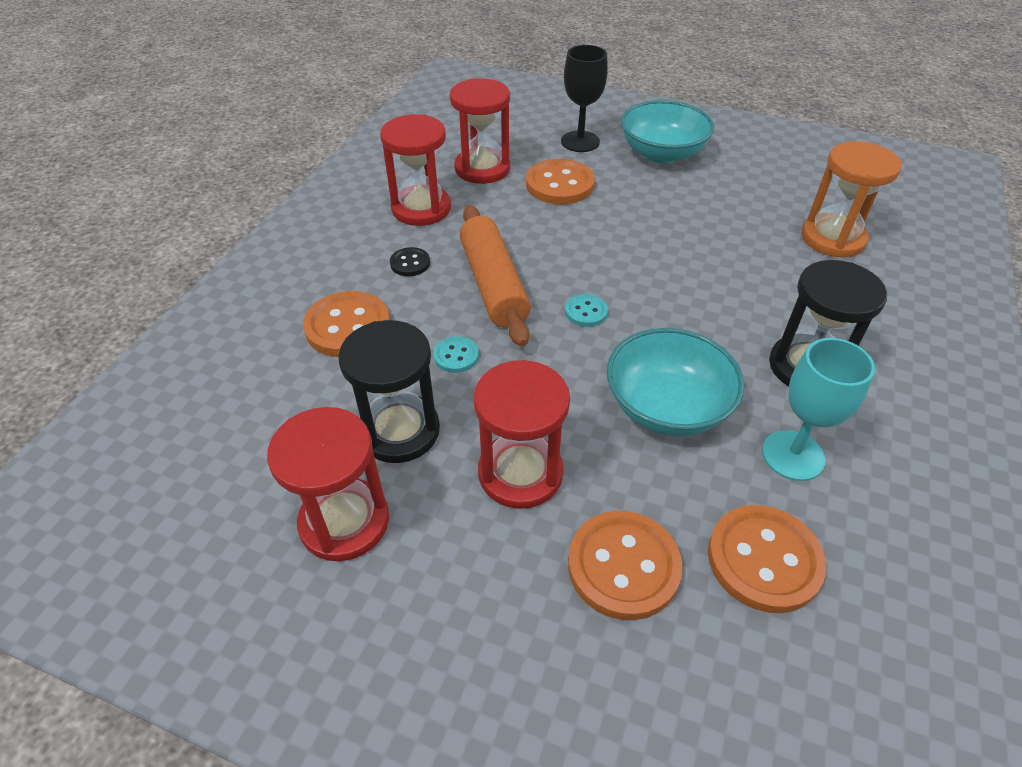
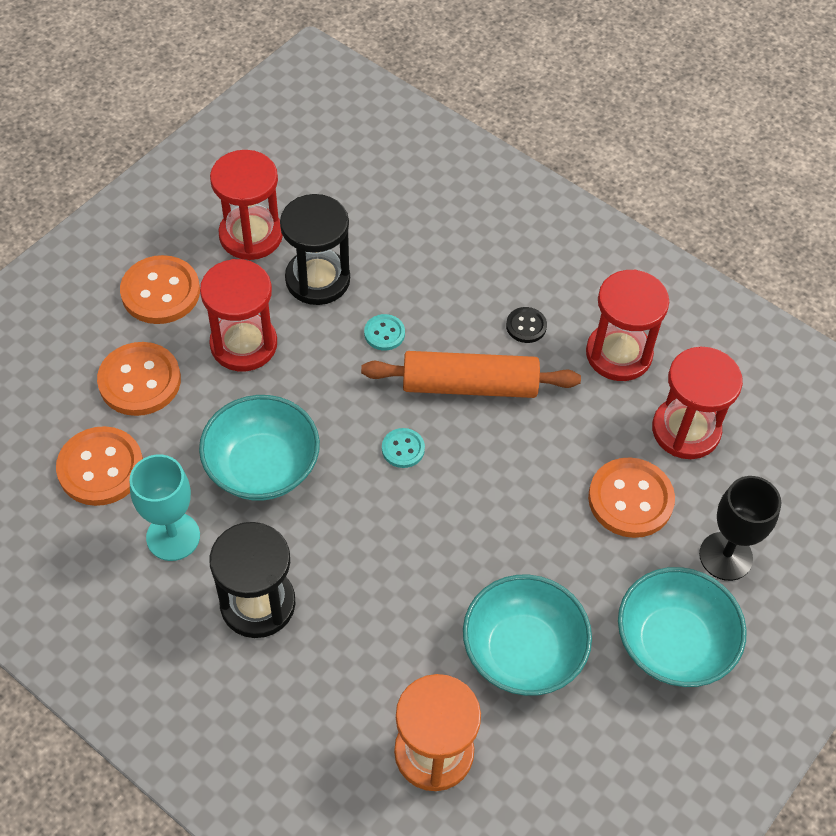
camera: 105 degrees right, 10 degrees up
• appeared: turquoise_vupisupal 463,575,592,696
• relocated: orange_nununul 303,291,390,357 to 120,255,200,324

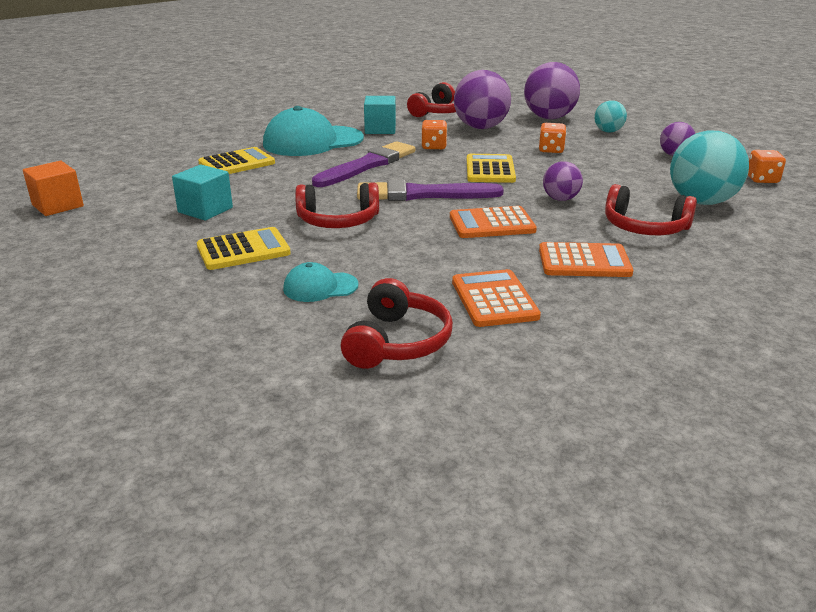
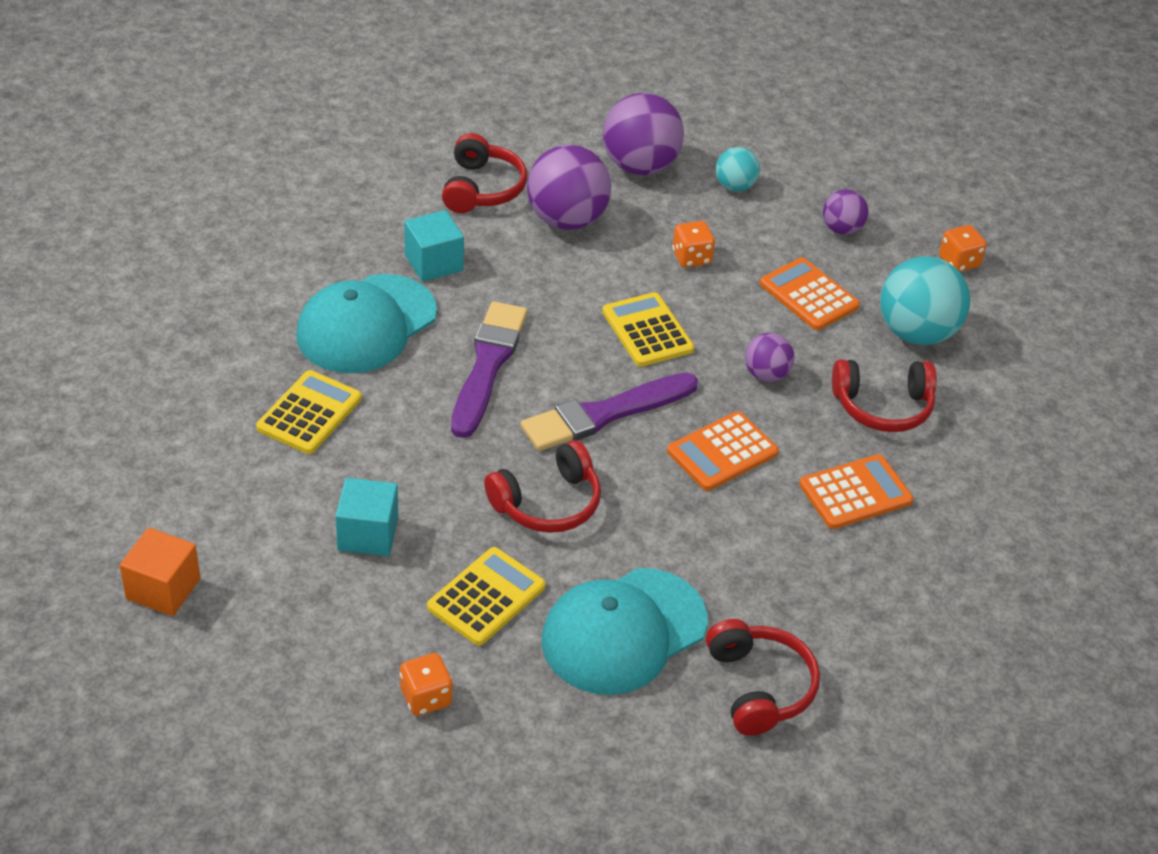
camera: 30 degrees left, 15 degrees up
• relocated: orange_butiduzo 421,120,447,150 to 400,653,453,716
• relocated: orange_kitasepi 452,269,541,327 to 759,257,860,330
• size: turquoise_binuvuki 283,262,358,302 = 542,568,707,695 x2.05

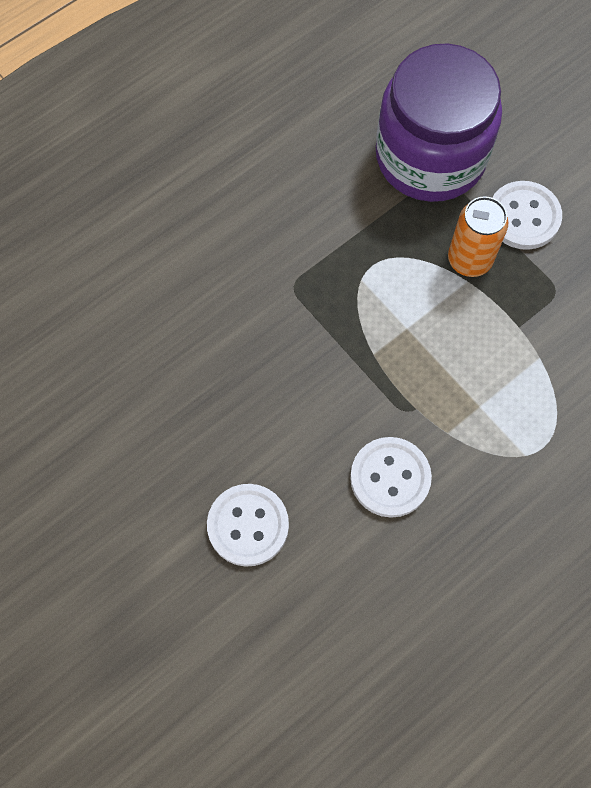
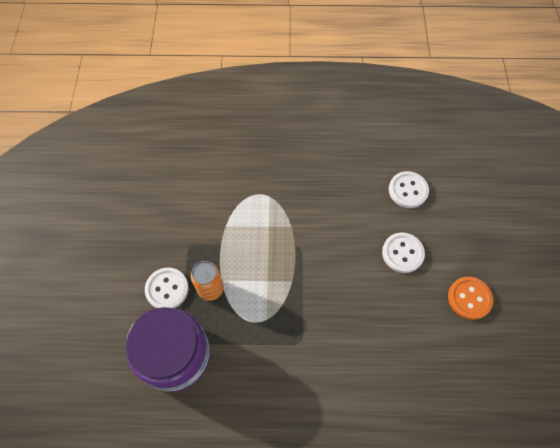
camera: 140 degrees left, 5 degrees down
• appeared: orange_nununul 448,277,493,320
• relocated: white_nununul 350,437,432,518 to 389,171,429,208

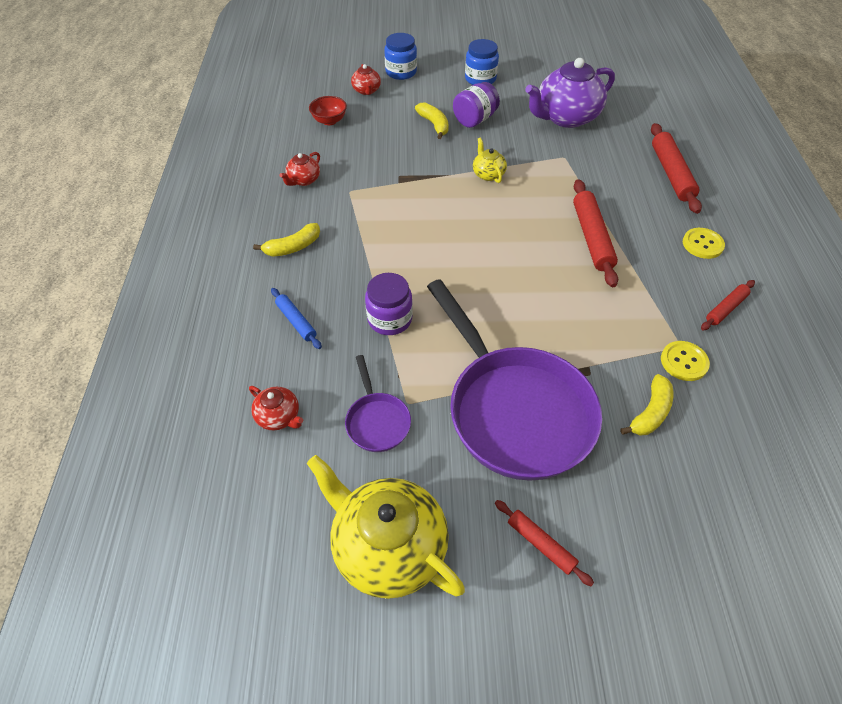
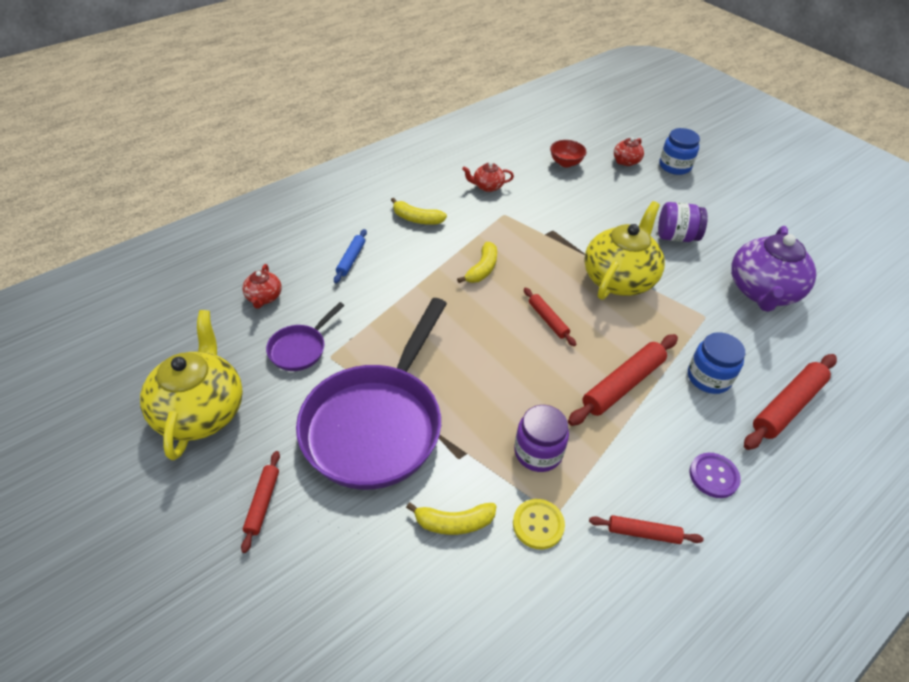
camera: 50 degrees right, 5 degrees down
• appeared: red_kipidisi 524,288,576,346
• relocated: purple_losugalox 365,273,413,335 to 514,405,569,472
• relocated: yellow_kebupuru 415,102,449,139 to 457,242,497,283
• relocated: blue_losugalox 465,39,499,85 to 688,332,745,394
• colour: yellow_nununul 683,228,725,259 to purple_nununul 689,453,741,498
• spun: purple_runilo 525,58,615,128 = 731,226,816,312 90 degrees counterclockwise
• size: yellow_runilo 473,138,507,183 = 584,201,665,300 x2.15

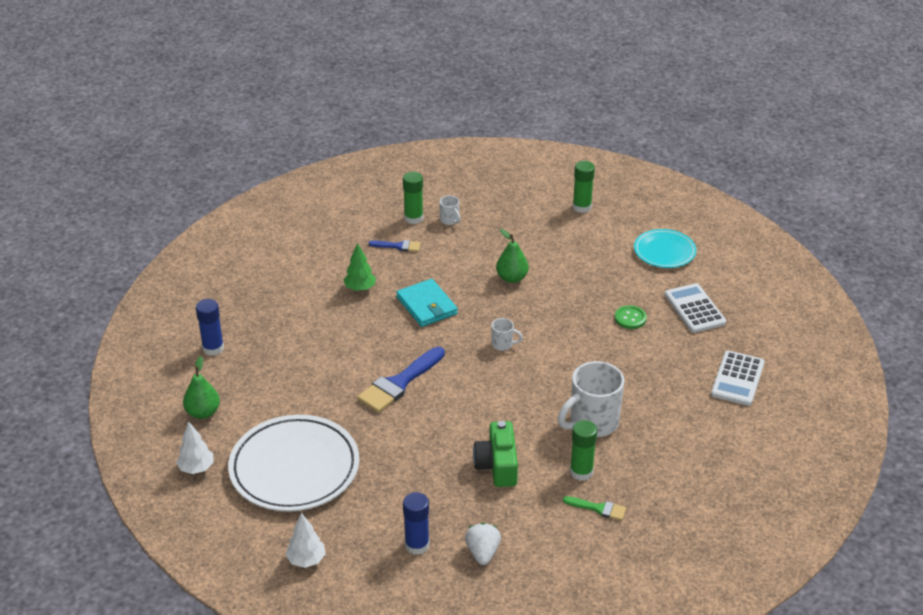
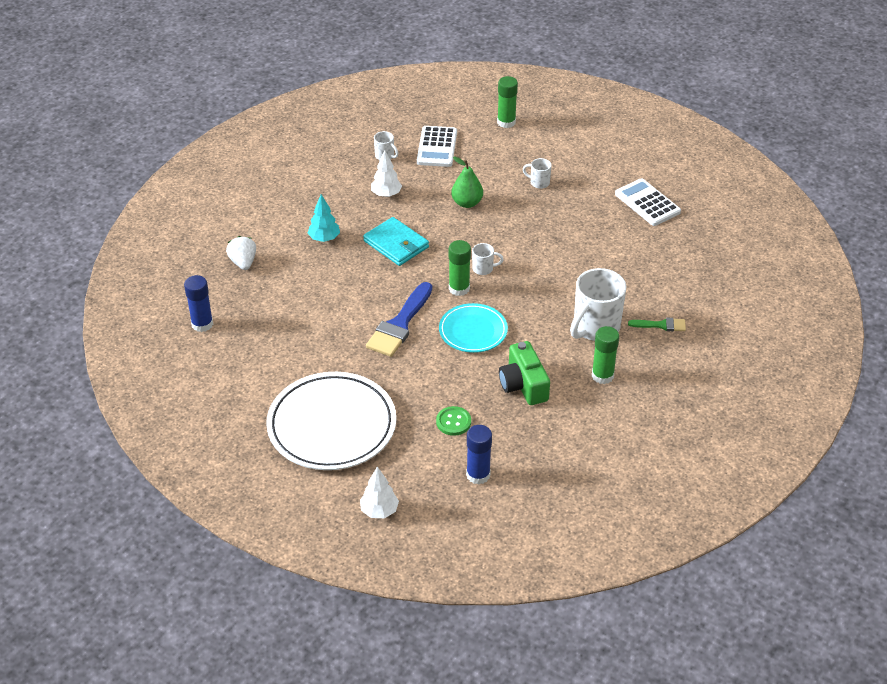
camera: 15 degrees left, 5 degrees up
• missing: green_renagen 183,356,220,419
• missing: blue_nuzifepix 369,240,421,252
• appeared: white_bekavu 523,158,552,189
• relocated: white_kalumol 176,421,214,474 to 371,150,402,197
• relocated: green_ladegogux 403,172,423,224 to 449,240,471,296
• relocated: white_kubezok 465,523,501,565 to 226,236,256,270
• relocated: green_nuzifepix 563,496,626,521 to 628,318,686,331
• relocated: green_nununul 615,305,647,329 to 436,406,471,436
• relocated: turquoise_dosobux 634,229,697,268 to 439,303,508,353
• relocated: white_kitasepi 711,351,765,406 to 417,126,457,167
• colour: green_kalumol 344,243,376,291 to turquoise_kalumol 308,194,340,242

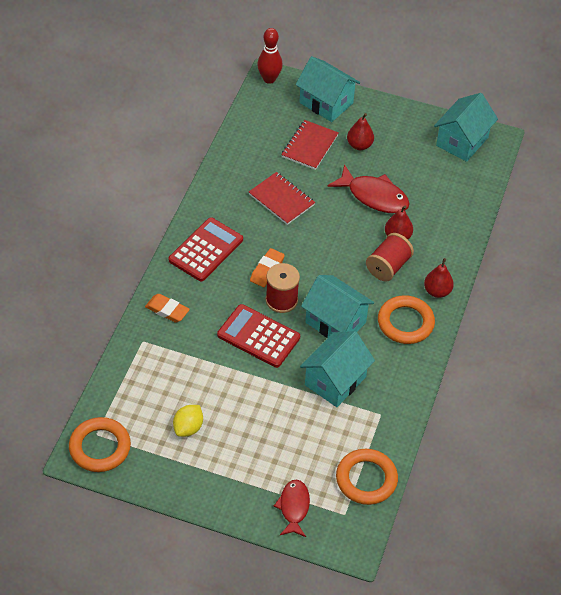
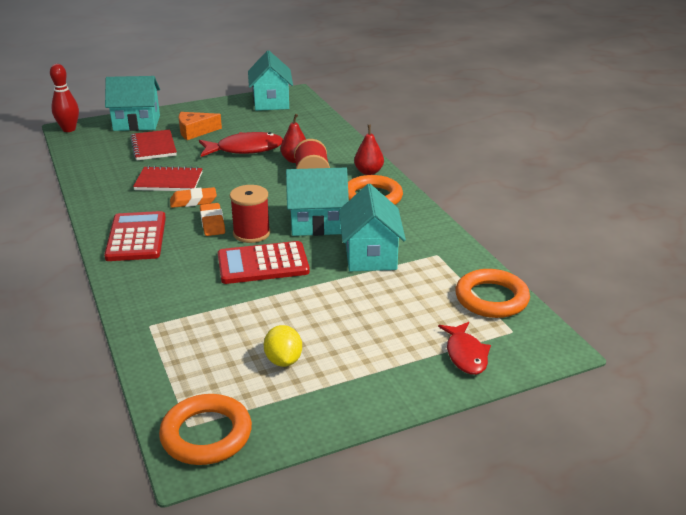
camera: 40 degrees left, 20 degrees down
• relocated: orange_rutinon 145,294,190,323 to 170,187,217,208
• exchanged: red_renagen 347,113,374,150 to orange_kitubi 179,112,222,140
• spun: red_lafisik 274,479,310,537 = 438,322,491,375 150 degrees counterclockwise

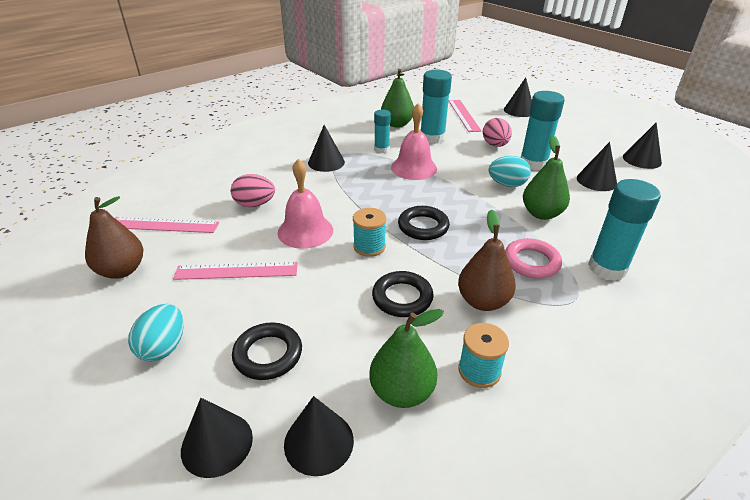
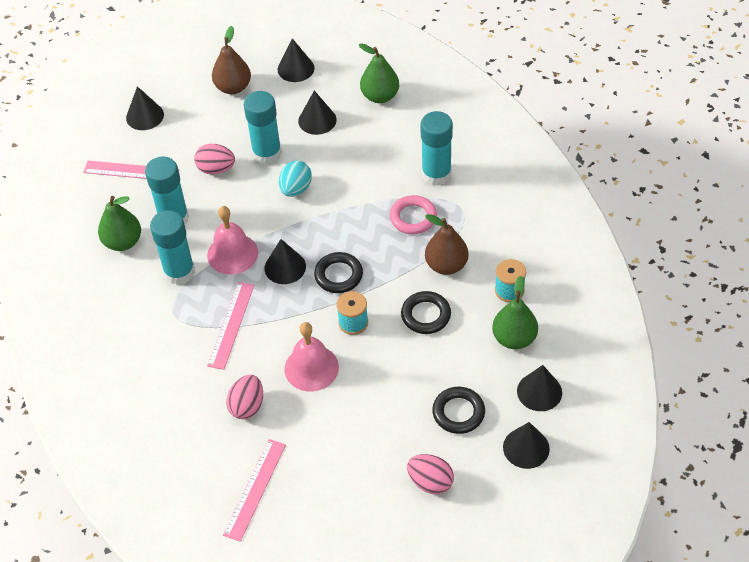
camera: 70 degrees left, 15 degrees up
• relocated: brown_renagen 85,196,143,279 to 212,26,251,94
• relocated: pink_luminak 173,262,298,280 to 207,282,254,370
• relocated: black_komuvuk 308,125,345,172 to 265,239,306,284
• relocated: green_renagen 523,136,570,220 to 359,43,399,103
• colour: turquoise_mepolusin 128,304,184,362 to pink_mepolusin 407,454,454,494
• size: turquoise_ladegogux 374,110,391,153 = 150,210,195,285 x1.71

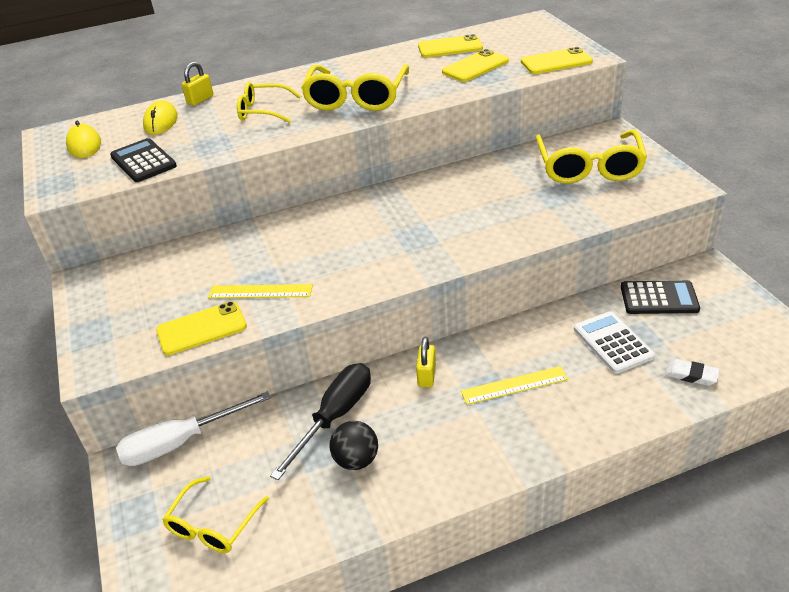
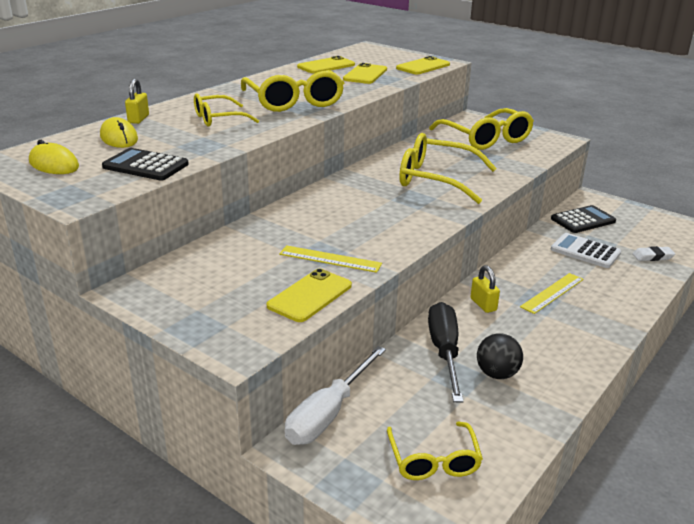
camera: 35 degrees left, 10 degrees down
• appeared: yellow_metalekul 399,133,497,204
• spun: yellow_luminak 208,284,313,298 = 279,245,382,273 45 degrees clockwise

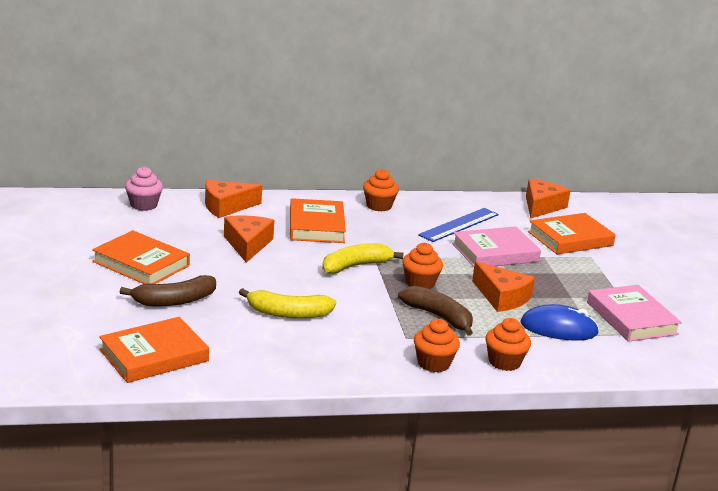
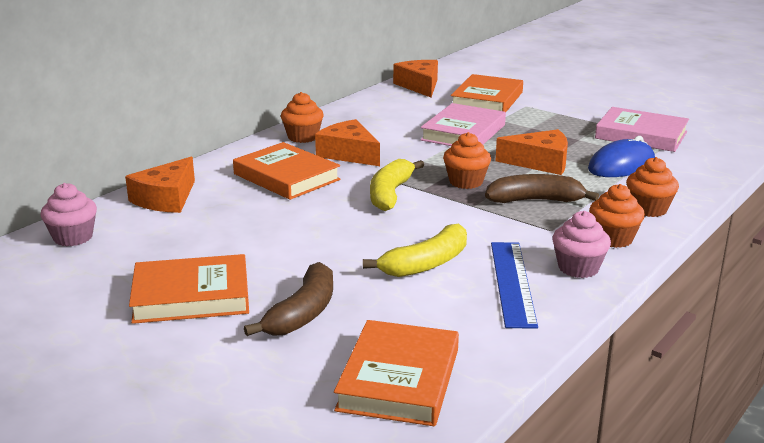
camera: 40 degrees left, 0 degrees up
• appeared: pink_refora 552,211,611,278
• relocated: orange_kitubi 224,215,274,263 to 315,119,380,166
• relocated: blue_luminak 418,208,499,242 to 491,242,538,329

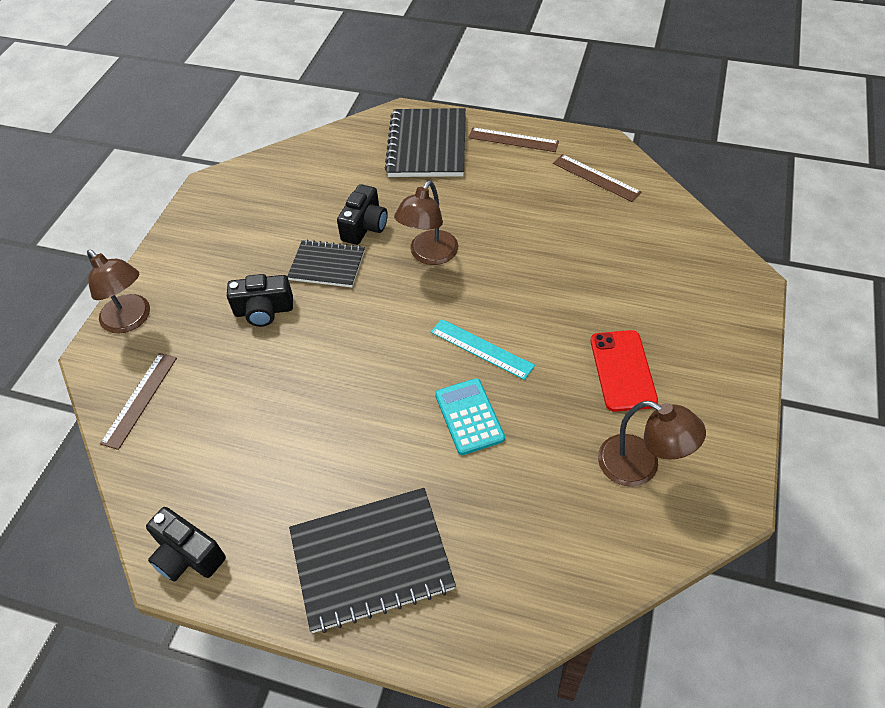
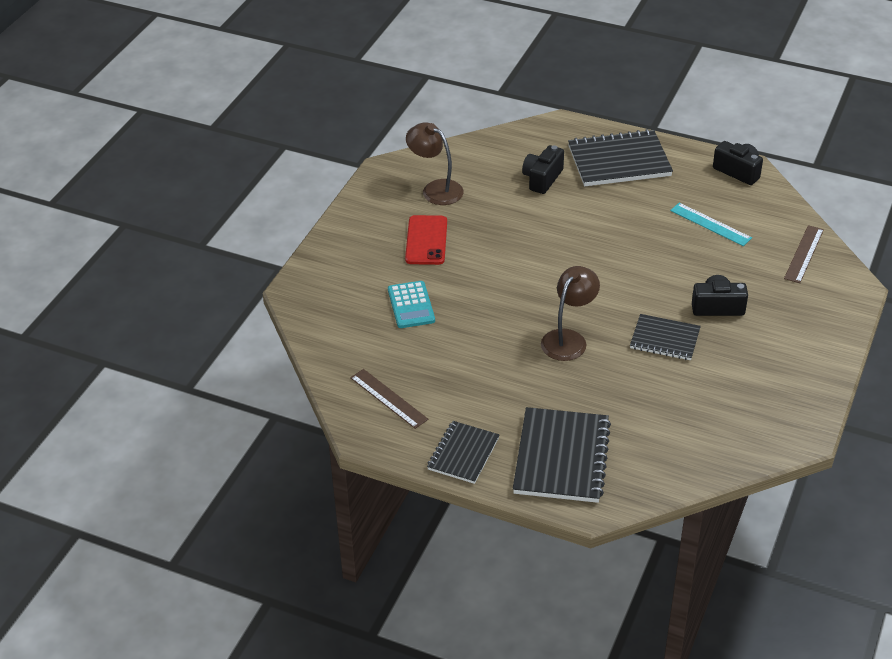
camera: 175 degrees left, 10 degrees down
• missing: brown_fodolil 87,250,150,334
• relocated: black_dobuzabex 337,184,388,245 to 522,145,564,194
• relocated: turquoise_luminak 431,319,535,380 to 670,203,752,246
• relocated: turquoise_kitasepi 435,378,505,455 to 388,281,435,328
• exchanged: brown_luminak 468,127,559,152 to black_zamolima 427,421,500,484

